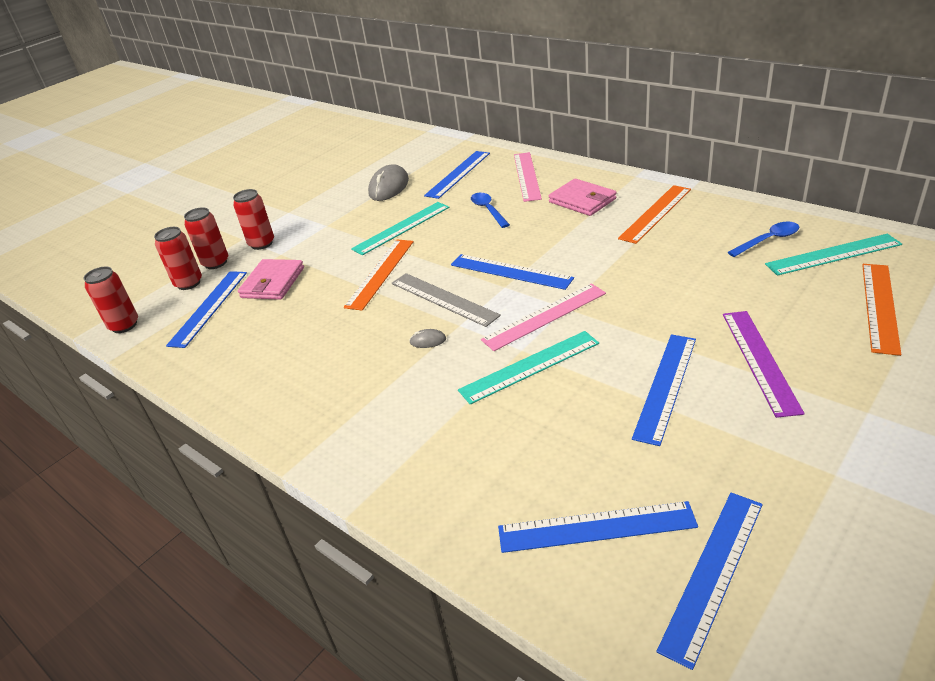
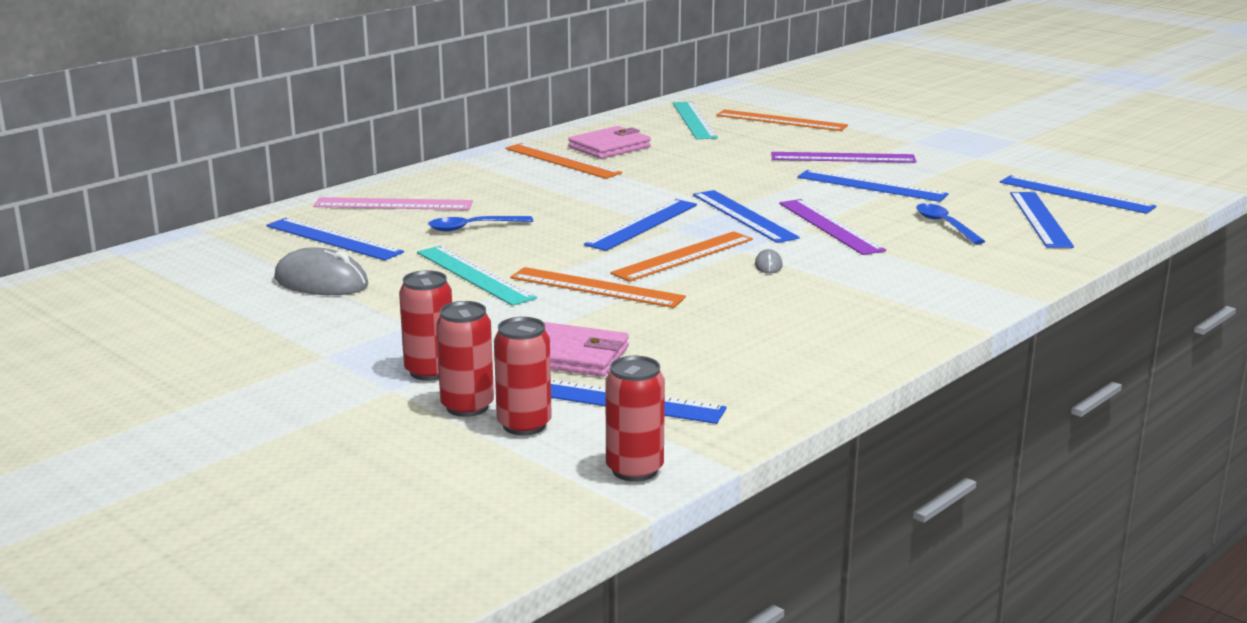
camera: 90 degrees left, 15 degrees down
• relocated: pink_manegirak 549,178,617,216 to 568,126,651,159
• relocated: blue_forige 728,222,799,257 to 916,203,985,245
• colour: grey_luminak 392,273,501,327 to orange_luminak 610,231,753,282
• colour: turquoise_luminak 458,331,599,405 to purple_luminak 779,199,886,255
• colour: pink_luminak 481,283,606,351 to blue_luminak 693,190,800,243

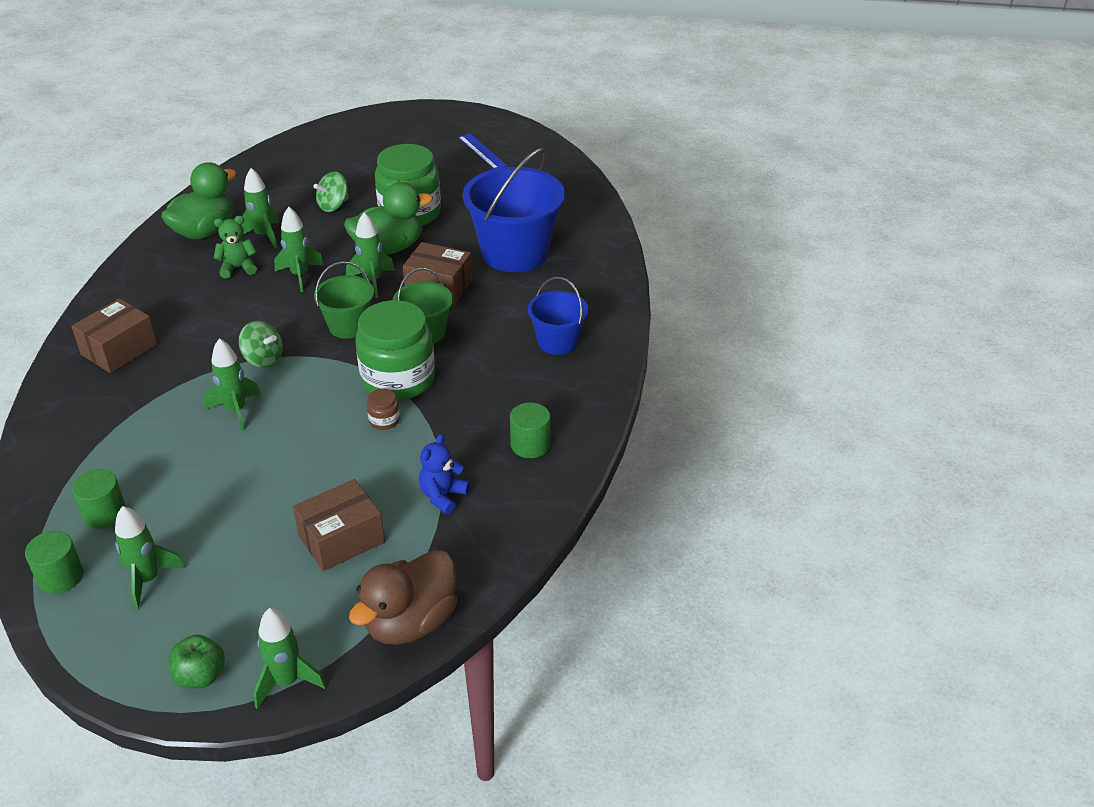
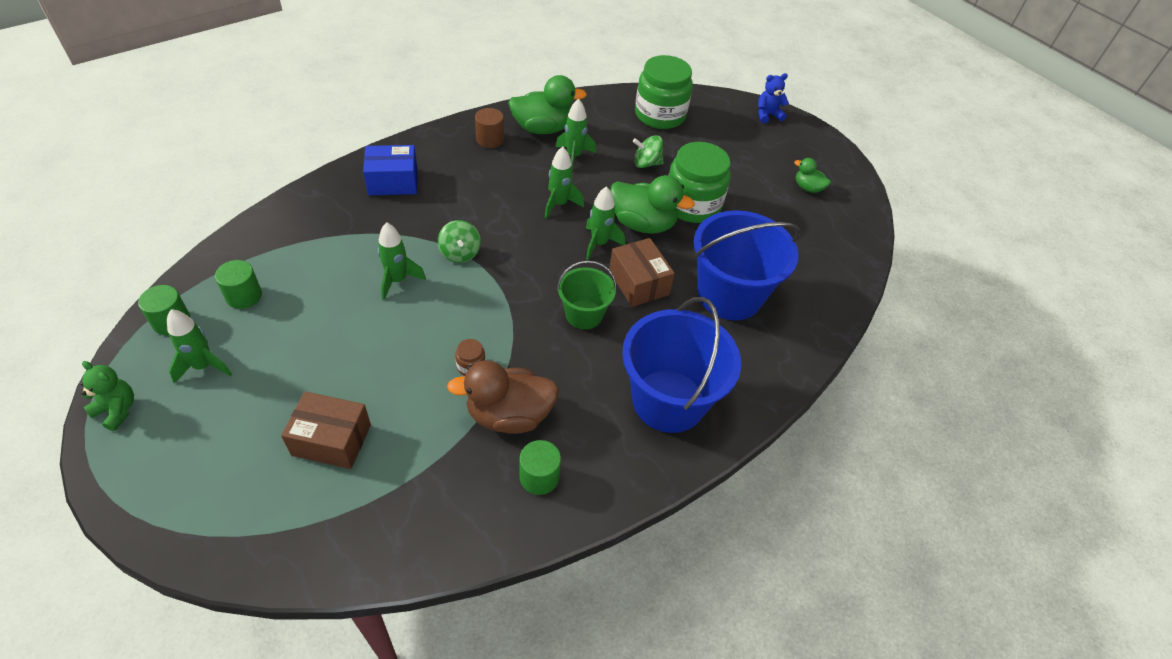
camera: 40 degrees right, 10 degrees up
• missing: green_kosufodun 168,635,225,689
• missing: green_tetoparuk 254,608,326,709
• missing: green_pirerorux 314,262,374,338
• appeared: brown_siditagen 475,108,504,148
• relocated: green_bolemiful 214,216,257,278 to 81,361,134,431
• relocated: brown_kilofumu 349,550,457,645 to 447,360,559,434
• relocated: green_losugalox 355,300,435,401 to 635,55,693,129
• relocated: blue_bolemiful 419,434,470,514 to 758,73,789,123
• exchanged: blue_luminak 458,134,507,169 to green_kilofumu 794,158,831,193
• colour: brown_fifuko 71,298,157,373 to blue_fifuko 363,145,418,195
• size: blue_pirerorux 528,277,588,355 = 622,297,741,433 x1.82

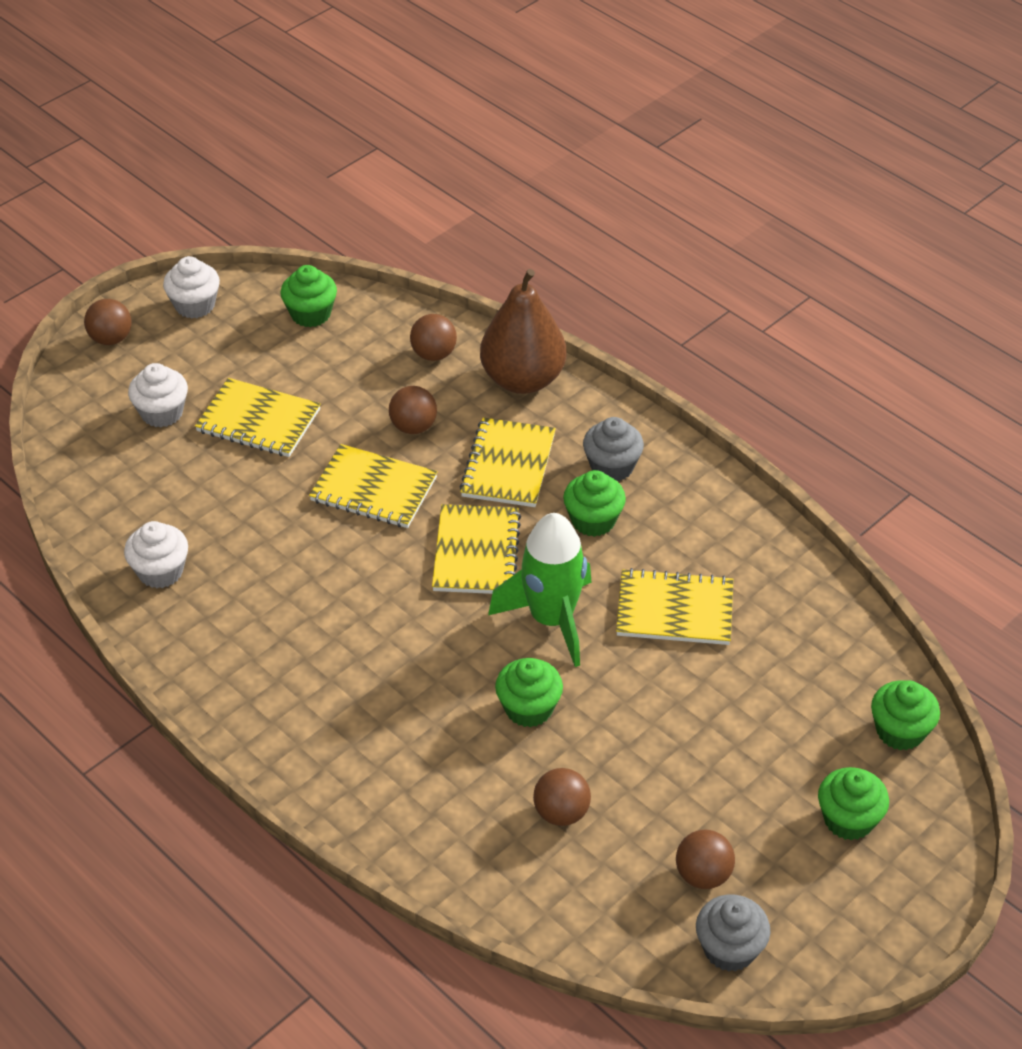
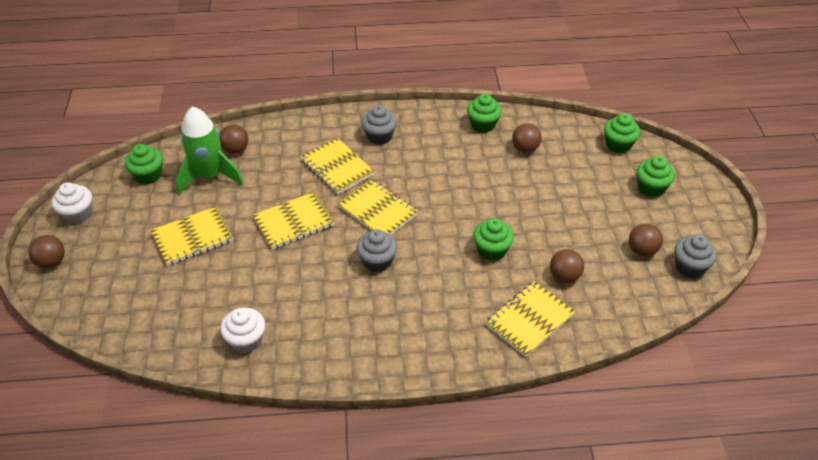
camera: 50 degrees left, 0 degrees up
• missing: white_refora 128,363,188,427
• missing: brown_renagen 480,269,566,394
• appeared: grey_refora 356,229,397,272
• relocated: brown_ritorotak 389,386,437,434 to 512,123,542,153
• relocated: green_tetoparuk 488,513,591,667 to 176,106,244,195
• relocated: green_refora 563,470,626,537 to 467,94,502,133
• relocated: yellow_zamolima 616,568,734,645 to 485,281,576,357

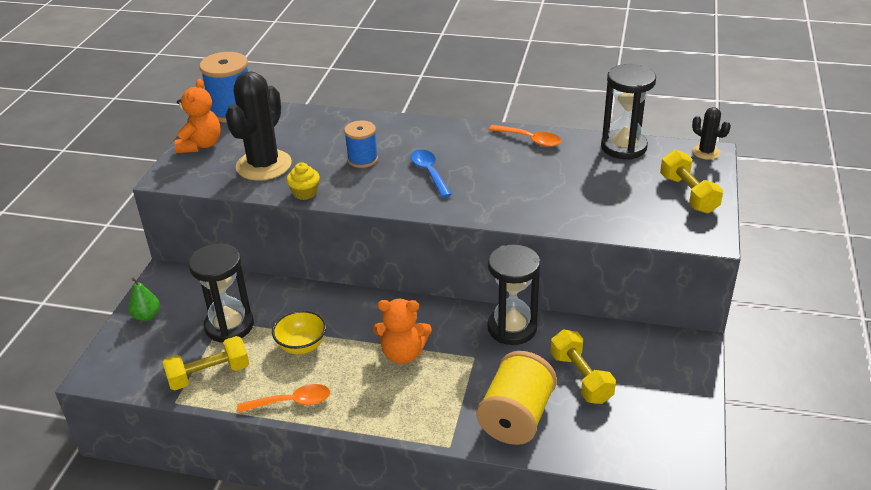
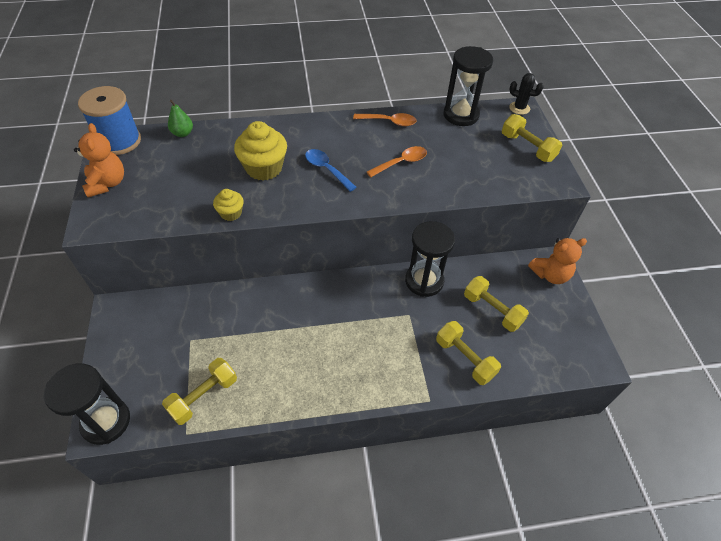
camera: 25 degrees left, 15 degrees up
• missing: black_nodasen 225,71,292,181
• missing: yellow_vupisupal 272,310,327,354
• relocated: green_renagen 128,277,160,321 to 168,100,193,137
• relocated: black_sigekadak 188,244,254,342 to 44,363,130,445
• relocated: orange_forige 237,384,330,413 to 367,146,427,177
• relocated: orange_bolemiful 373,299,432,364 to 528,238,587,284
• exchanged: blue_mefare 344,121,378,168 to yellow_refora 234,121,287,181
• exchanged: yellow_mefare 477,351,557,445 to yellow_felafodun 436,321,501,385

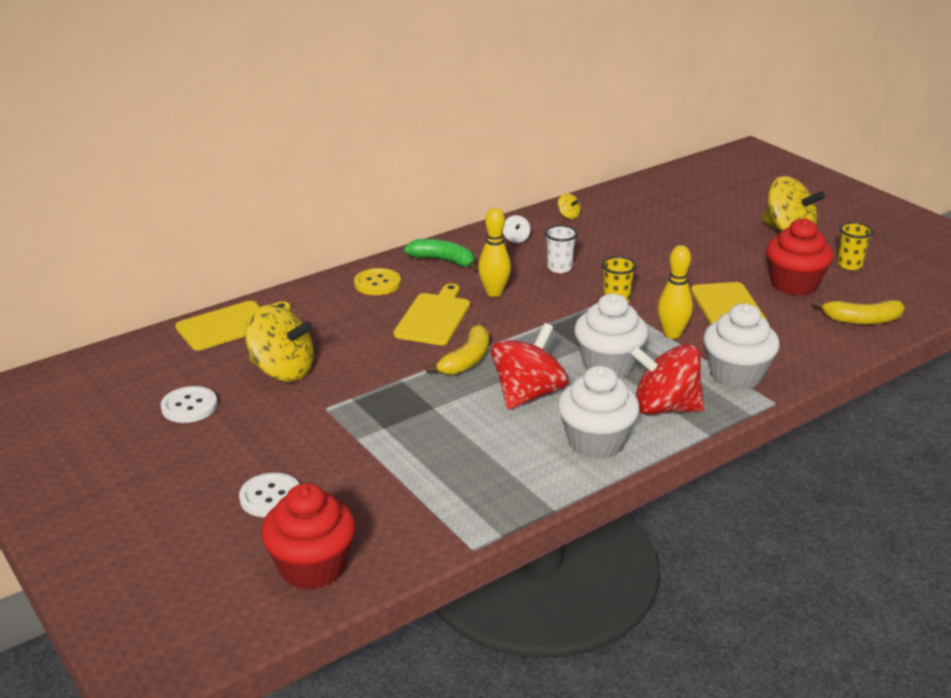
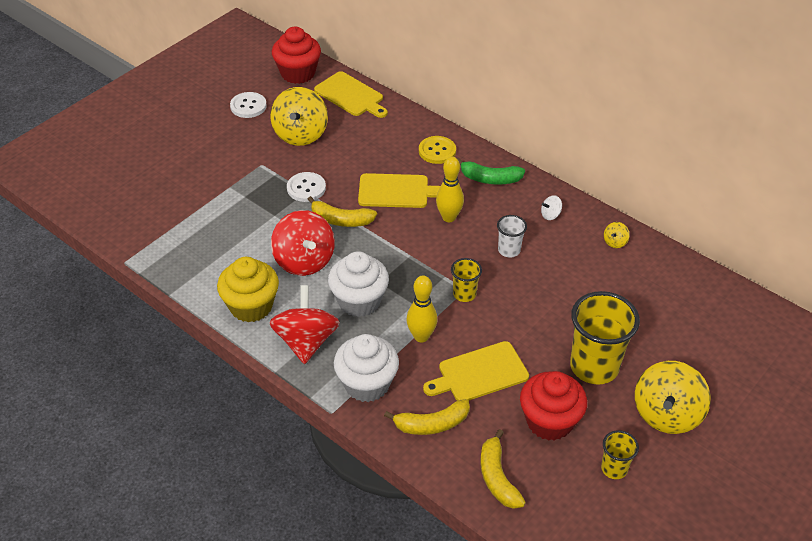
camera: 75 degrees right, 15 degrees up
• appeared: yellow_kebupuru 384,399,470,435
• appeared: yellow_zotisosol 570,291,640,385
• relocated: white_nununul 239,473,299,517 to 287,172,326,202
• relocated: red_refora 261,483,356,590 to 272,27,321,84
• colour: white_refora 558,366,640,459 to yellow_refora 217,257,279,322
• spun: green_kebupuru 404,239,477,270 = 457,158,525,185 90 degrees clockwise
• spun: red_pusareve 491,323,568,410 = 271,210,335,276 45 degrees clockwise

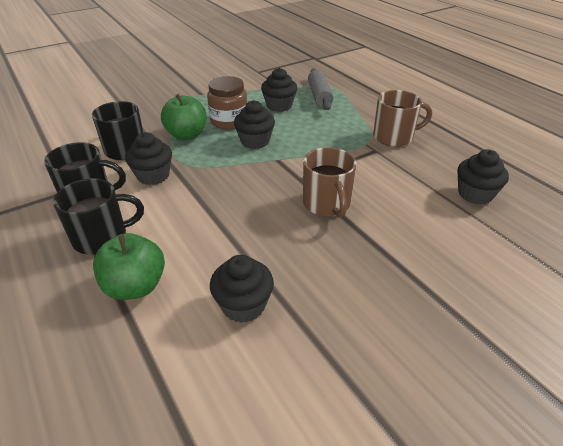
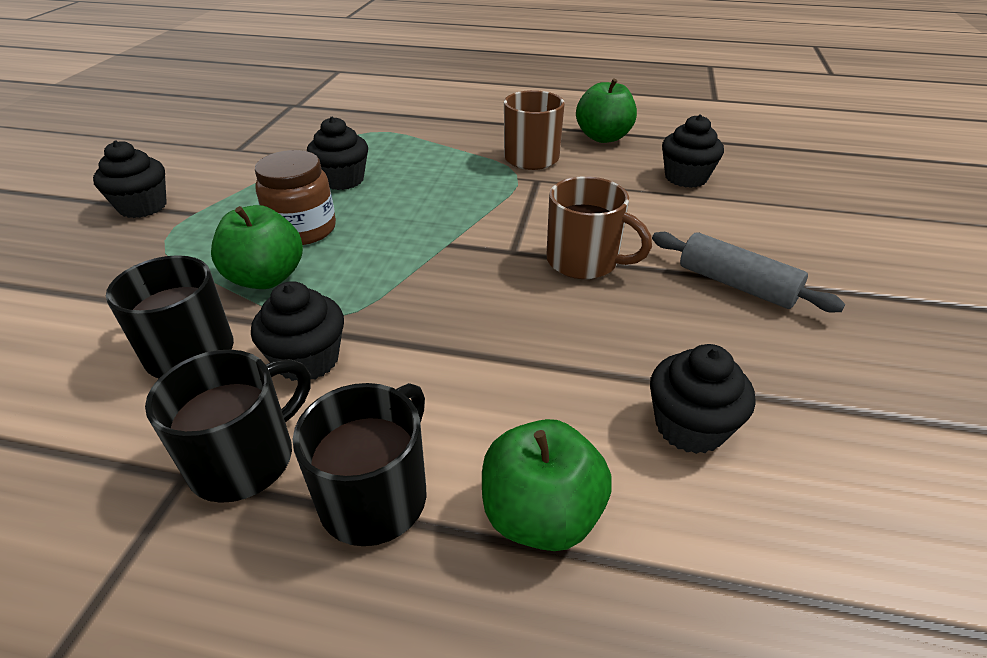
camera: 45 degrees left, 0 degrees up
• appeared: green_kosufodun 576,79,637,143
• relocated: black_refora 234,100,275,149 to 93,140,167,218
• relocated: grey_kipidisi 308,69,333,110 to 652,232,846,312

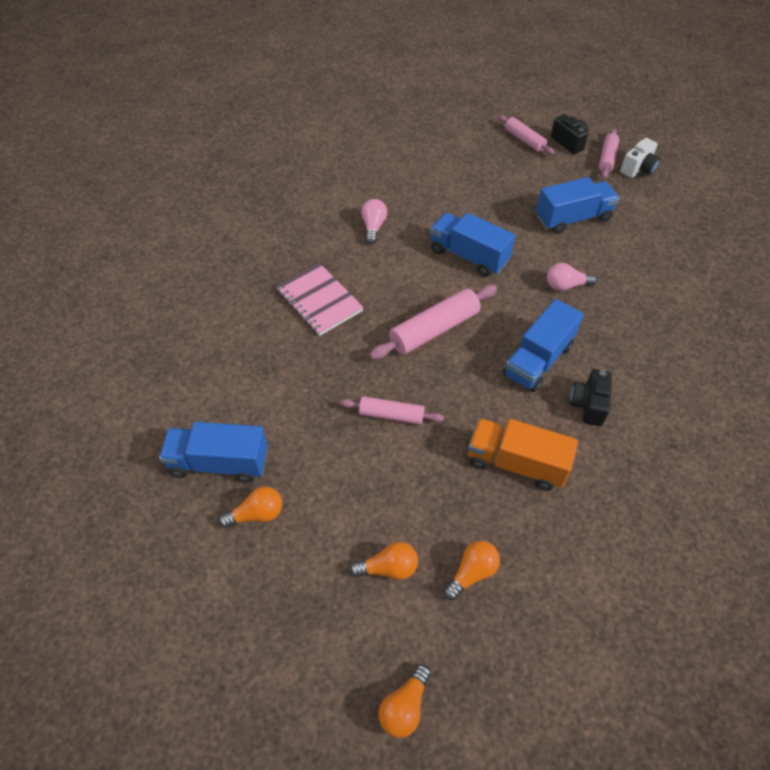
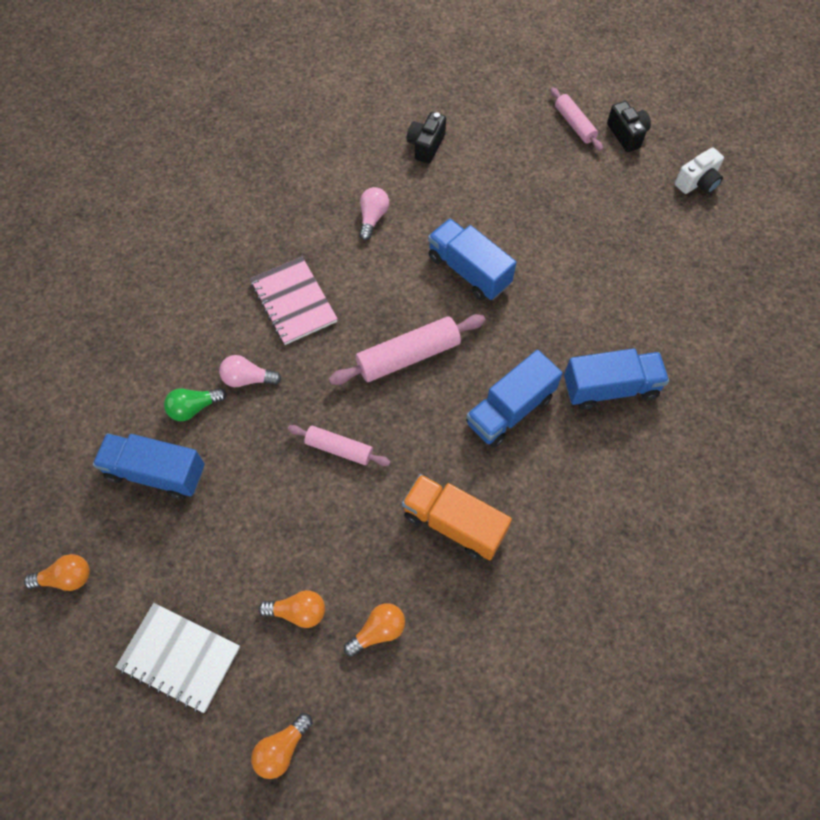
camera: 10 degrees right, 10 degrees up
• missing: pink_kipidisi 599,129,619,179
• appeared: white_zamolima 116,603,240,713
• appeared: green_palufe 164,388,227,421
• relocated: orange_palufe 219,486,282,528 to 24,554,90,591
• relocated: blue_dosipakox 536,177,620,234 to 564,348,669,410
• relocated: pink_palufe 547,263,597,291 to 219,355,281,387
• relocated: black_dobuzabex 570,369,612,426 to 407,112,446,163

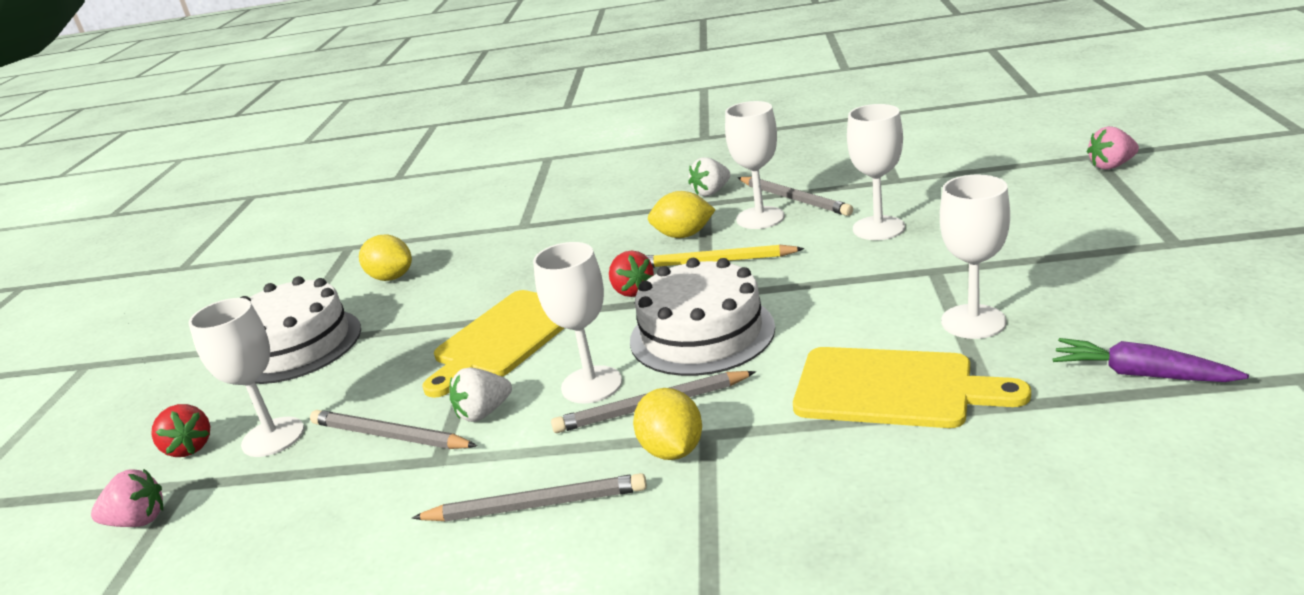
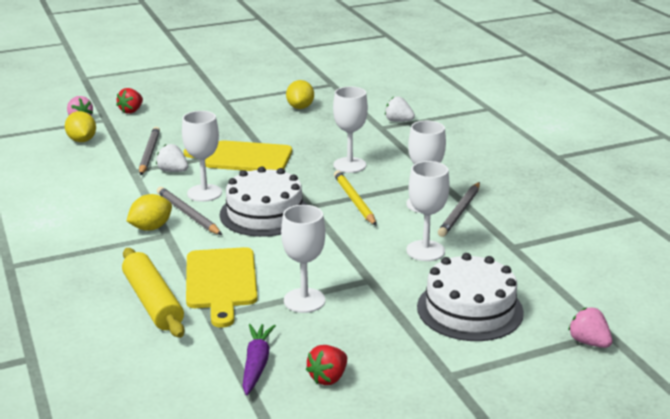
camera: 60 degrees right, 0 degrees up
• missing: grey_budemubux 412,473,647,522
• appeared: yellow_kipidisi 122,248,185,338
• relocated: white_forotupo 188,298,304,457 to 333,87,368,173
• relocated: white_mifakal 240,276,361,384 to 417,253,524,341
• relocated: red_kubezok 609,250,654,297 to 306,345,347,385
• relocated: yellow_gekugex 648,191,716,238 to 65,111,96,142
• relocated: white_kubezok 688,157,731,196 to 385,96,415,122

